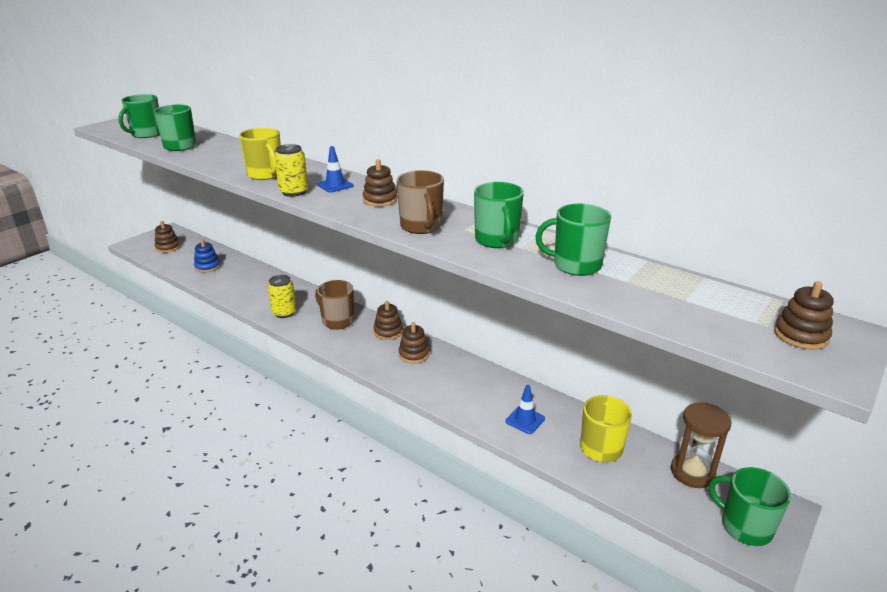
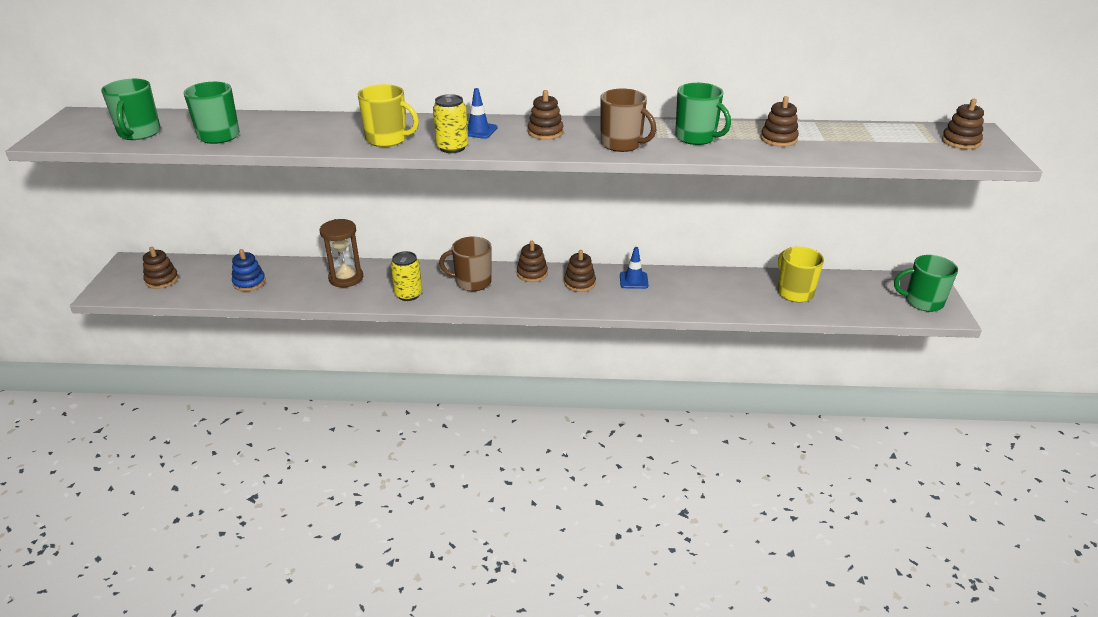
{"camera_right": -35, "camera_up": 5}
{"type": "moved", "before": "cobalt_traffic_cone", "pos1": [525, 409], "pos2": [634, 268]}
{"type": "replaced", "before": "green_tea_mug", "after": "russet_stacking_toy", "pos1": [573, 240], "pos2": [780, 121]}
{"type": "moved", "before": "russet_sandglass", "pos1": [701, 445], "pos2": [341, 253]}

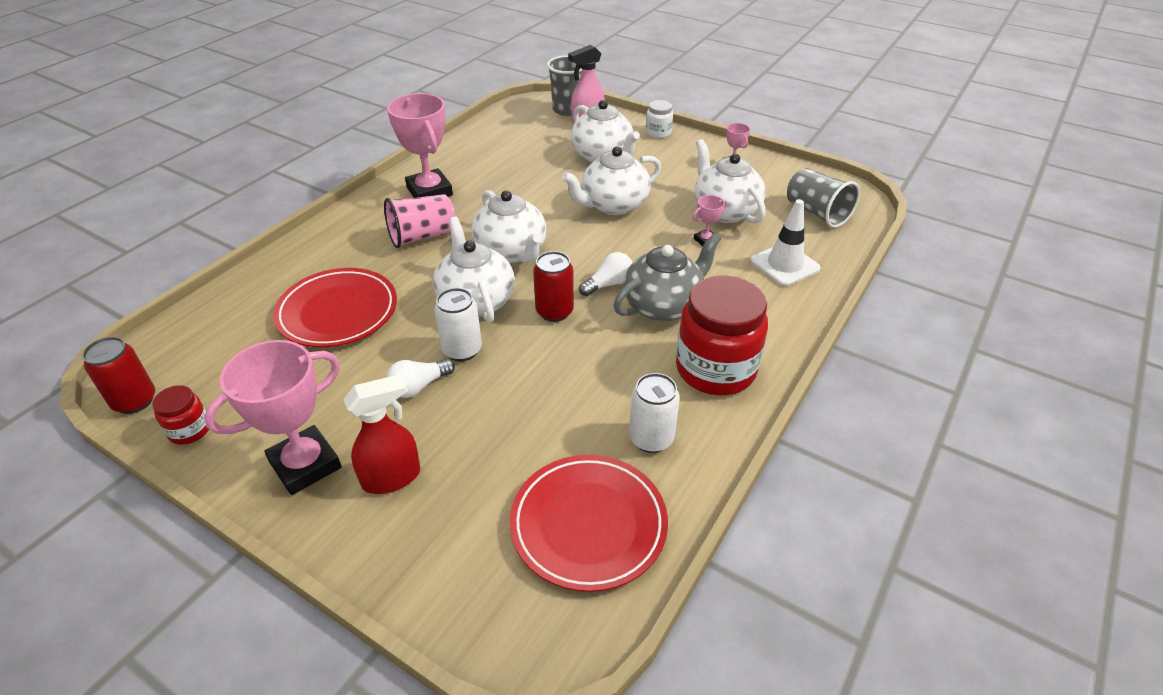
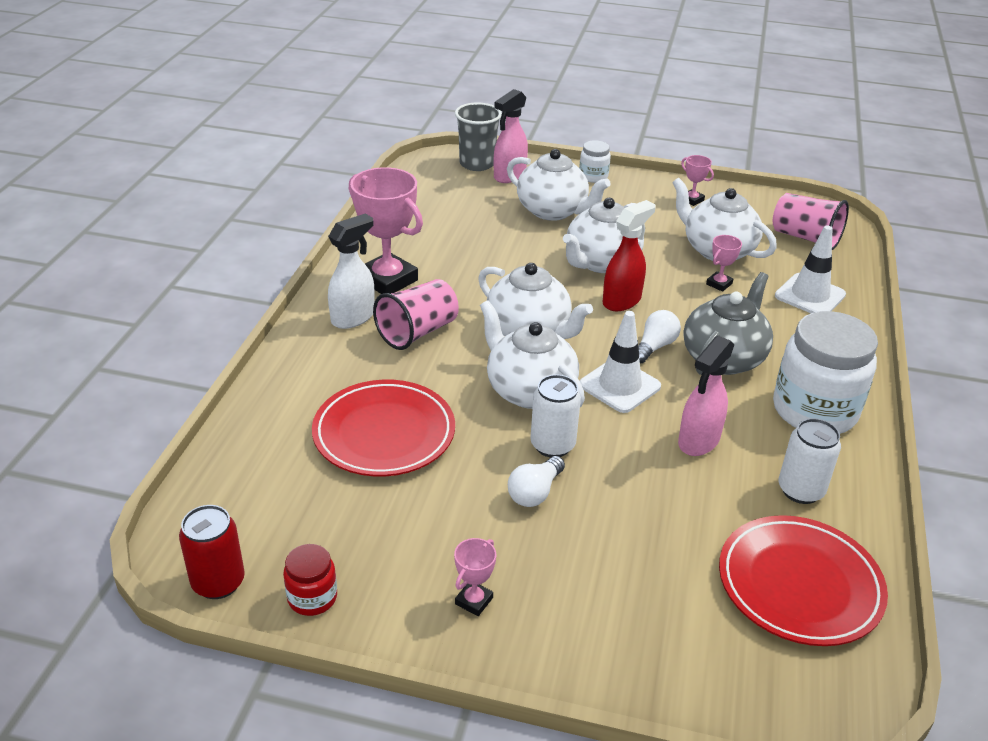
{"camera_right": -20, "camera_up": -5}
{"type": "resized", "before": "pink_award_cup", "pos1": [273, 417], "pos2": [475, 577], "scale": 0.45}
{"type": "moved", "before": "scarlet_spray_cleaner", "pos1": [381, 434], "pos2": [629, 255]}
{"type": "replaced", "before": "scarlet_soda_can", "after": "snow-white_traffic_cone", "pos1": [553, 286], "pos2": [620, 362]}
{"type": "recoloured", "before": "scarlet_jar", "after": "snow-white_jar", "pos1": [722, 335], "pos2": [825, 372]}
{"type": "recoloured", "before": "grey_tumbler", "after": "pink_tumbler", "pos1": [823, 198], "pos2": [811, 221]}
{"type": "added", "after": "snow-white_spray_cleaner", "pos2": [351, 271]}
{"type": "added", "after": "pink_spray_cleaner", "pos2": [706, 396]}

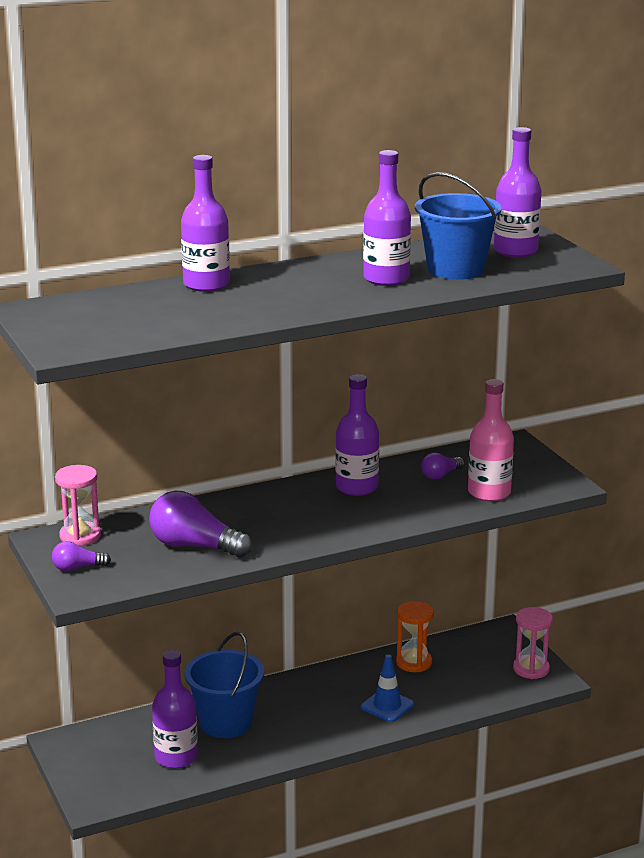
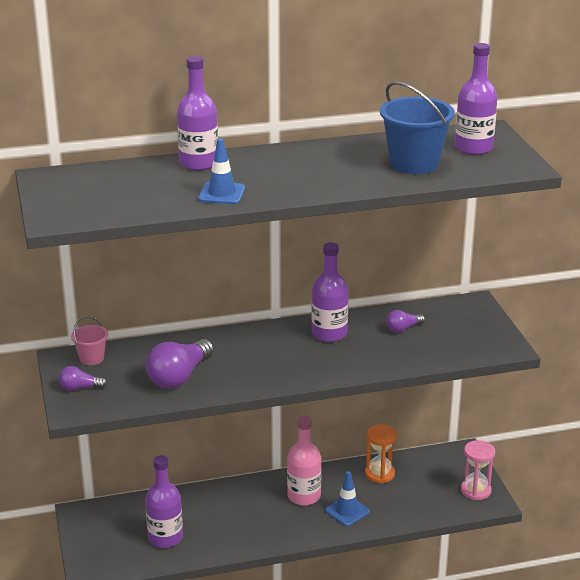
{"camera_right": 10, "camera_up": 5}
{"type": "replaced", "before": "pink_sandglass", "after": "pink_sand_bucket", "pos1": [78, 505], "pos2": [89, 340]}
{"type": "turned", "before": "royal_purple_lightbulb", "pos1": [200, 524], "pos2": [180, 364], "turn": -90}
{"type": "removed", "before": "cobalt_sand_bucket", "pos1": [224, 685]}
{"type": "removed", "before": "royal_purple_bottle", "pos1": [387, 218]}
{"type": "moved", "before": "pink_bottle", "pos1": [491, 440], "pos2": [304, 461]}
{"type": "added", "after": "cobalt_traffic_cone", "pos2": [221, 171]}

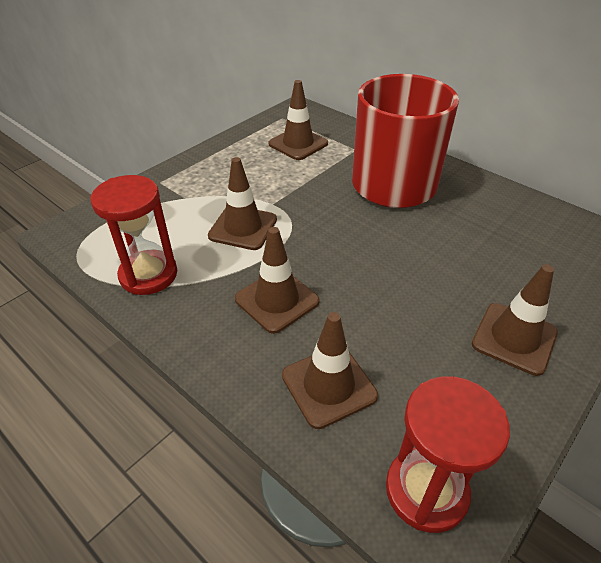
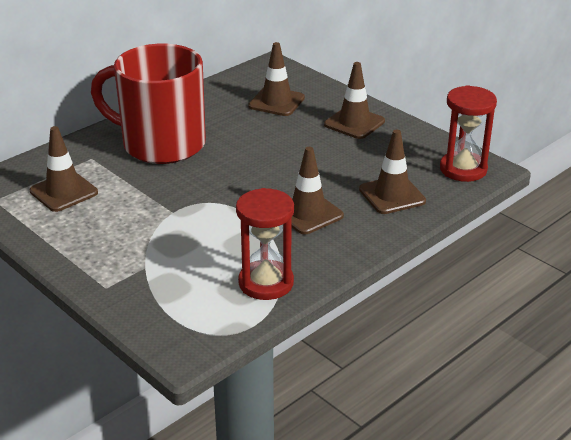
{"camera_right": -85, "camera_up": -10}
{"type": "moved", "before": "russet_traffic_cone", "pos1": [242, 203], "pos2": [276, 79]}

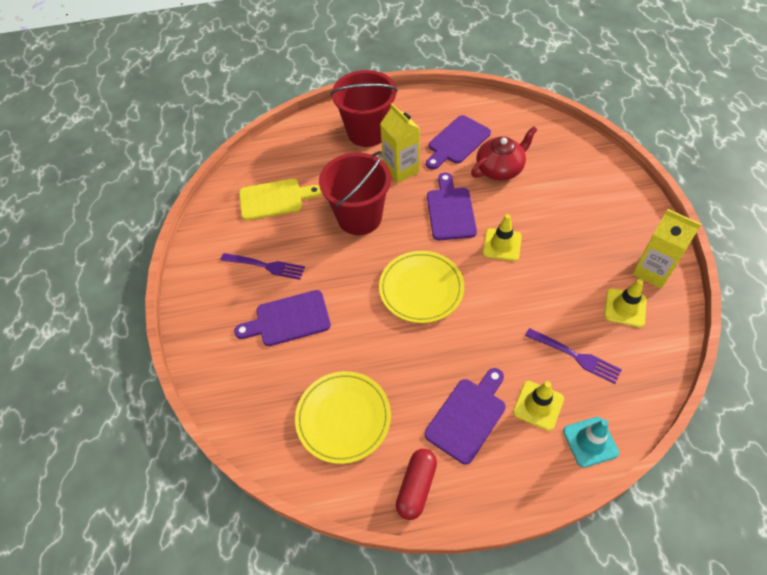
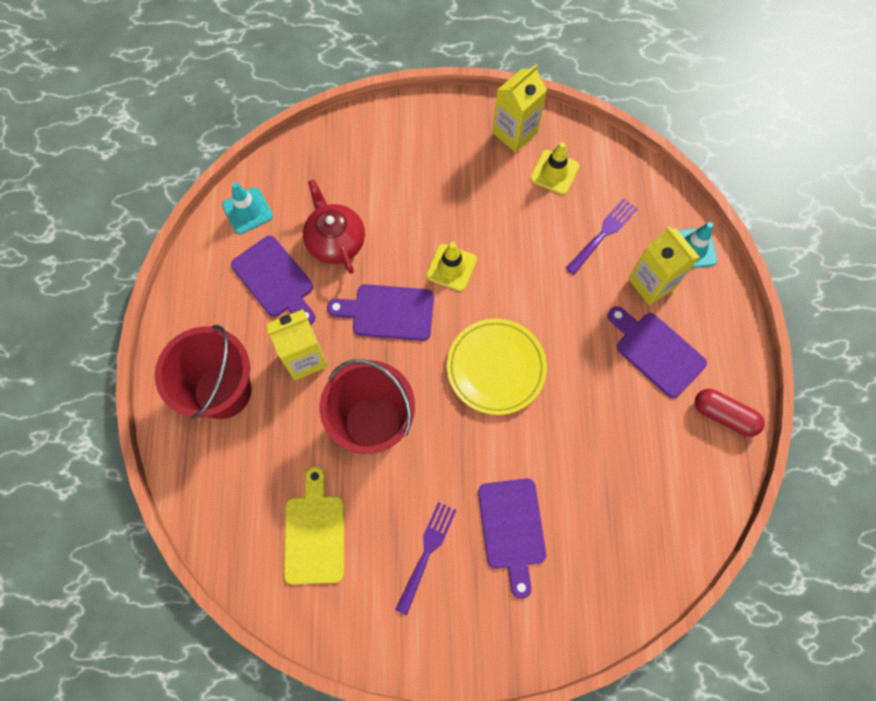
{"camera_right": -85, "camera_up": 15}
{"type": "removed", "before": "golden_flat_dish", "pos1": [343, 417]}
{"type": "replaced", "before": "golden_traffic_cone", "after": "golden_juice_carton", "pos1": [538, 406], "pos2": [664, 265]}
{"type": "added", "after": "aqua_traffic_cone", "pos2": [247, 208]}

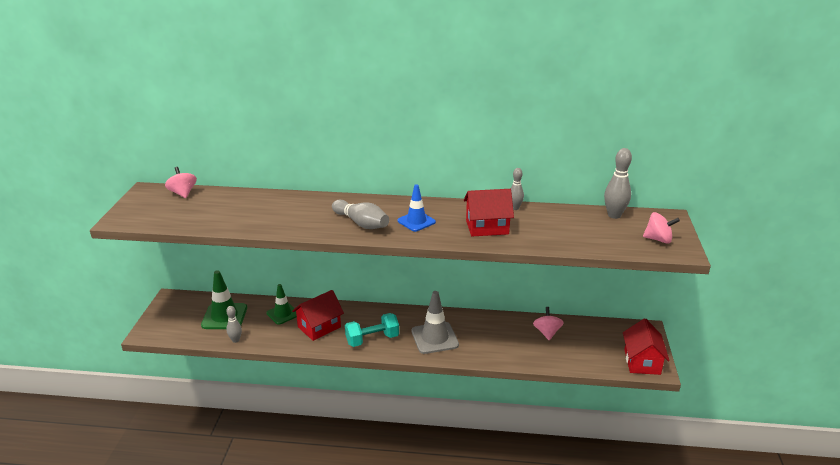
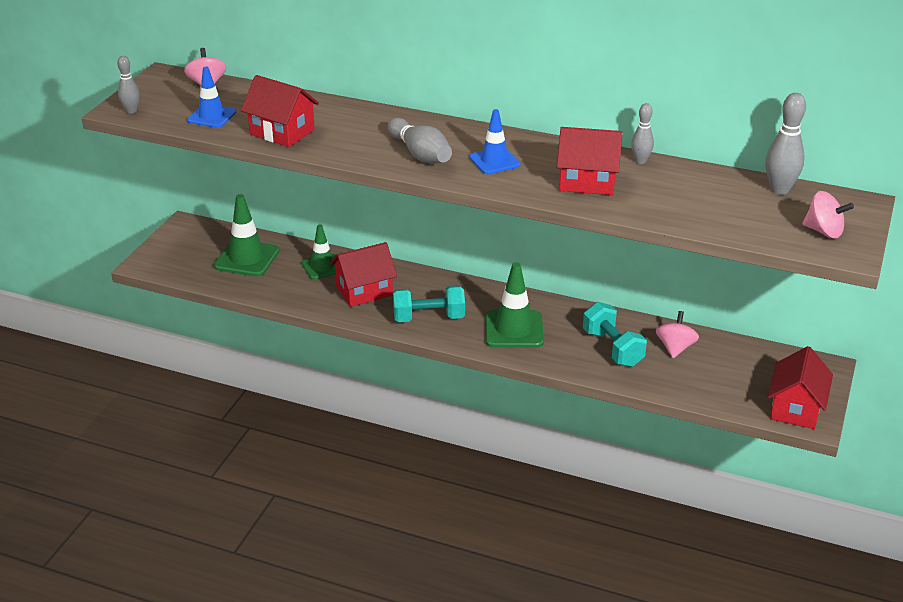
{"camera_right": 15, "camera_up": 5}
{"type": "moved", "before": "grey_tenpin", "pos1": [234, 324], "pos2": [128, 84]}
{"type": "recoloured", "before": "grey_traffic_cone", "after": "green_traffic_cone", "pos1": [435, 322], "pos2": [514, 305]}
{"type": "added", "after": "cobalt_traffic_cone", "pos2": [211, 97]}
{"type": "added", "after": "scarlet_cottage", "pos2": [280, 111]}
{"type": "added", "after": "aqua_free_weight", "pos2": [615, 334]}

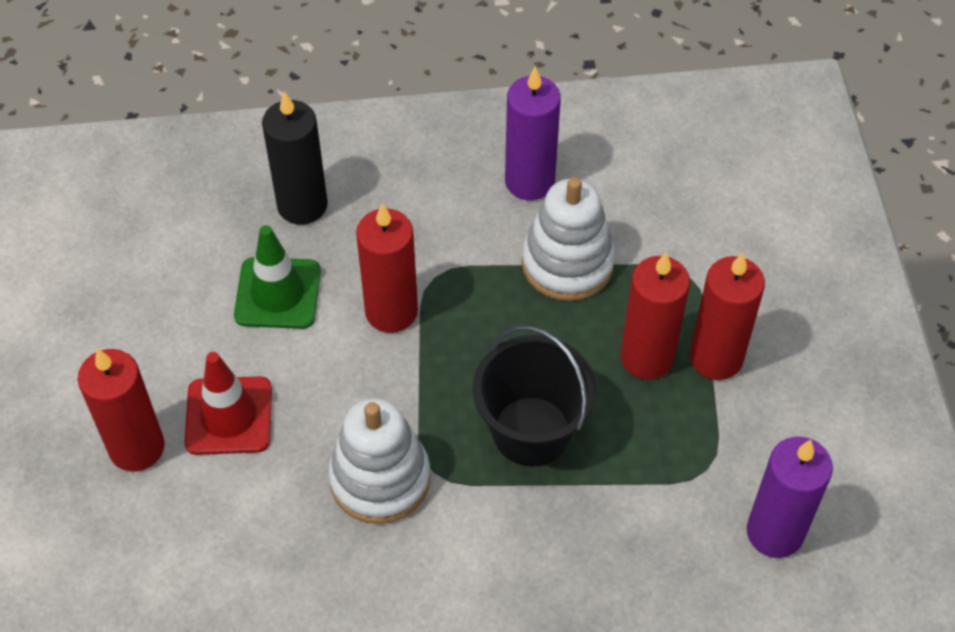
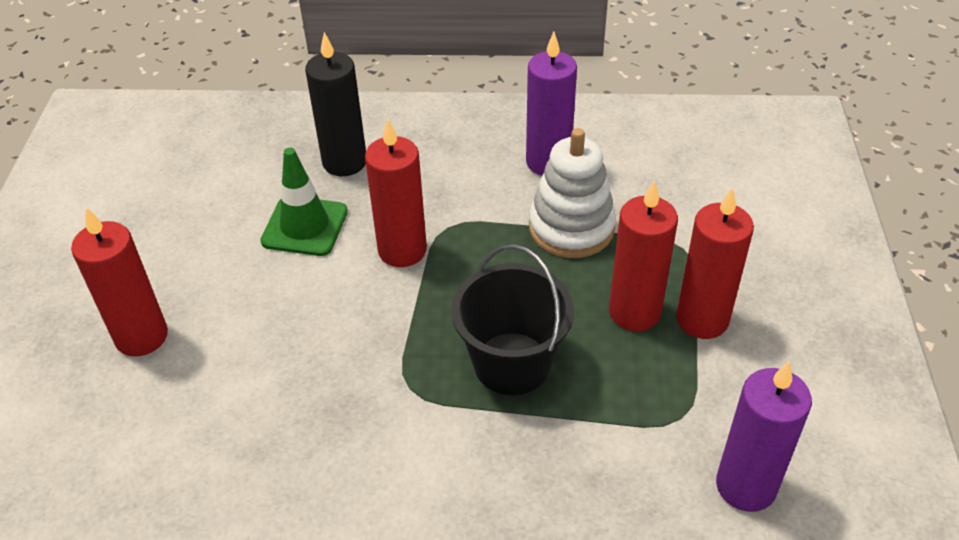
{"camera_right": 10, "camera_up": -10}
{"type": "removed", "before": "scarlet_traffic_cone", "pos1": [228, 403]}
{"type": "removed", "before": "snow-white_stacking_toy", "pos1": [379, 461]}

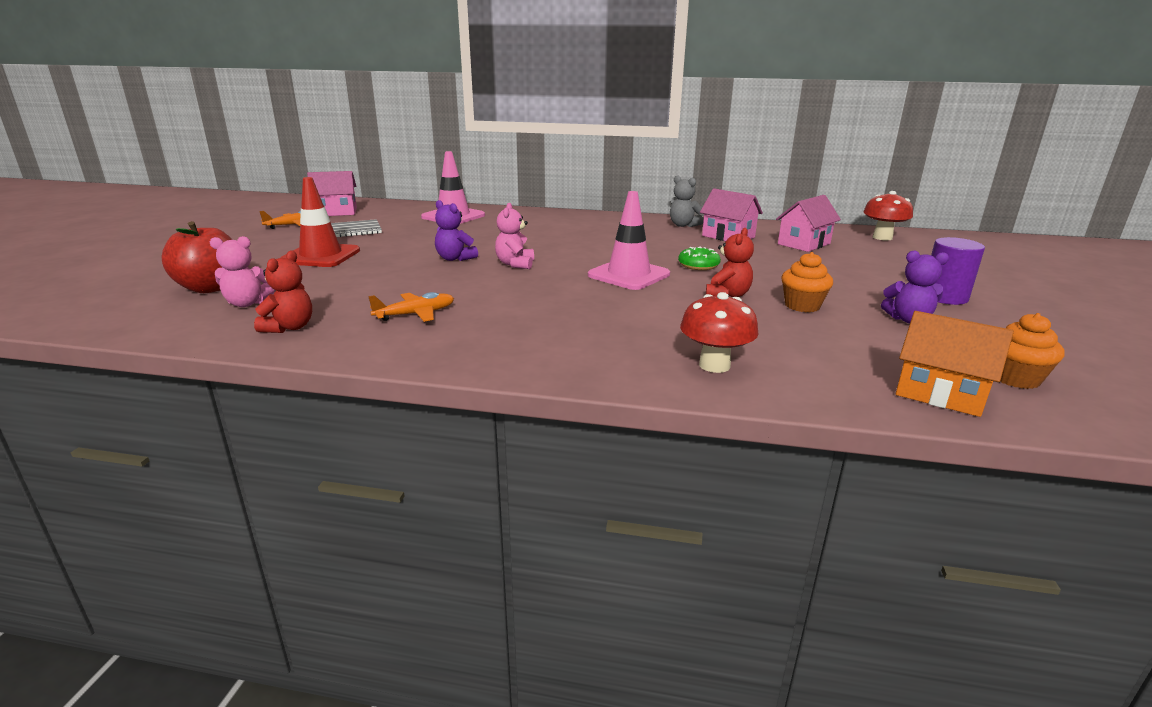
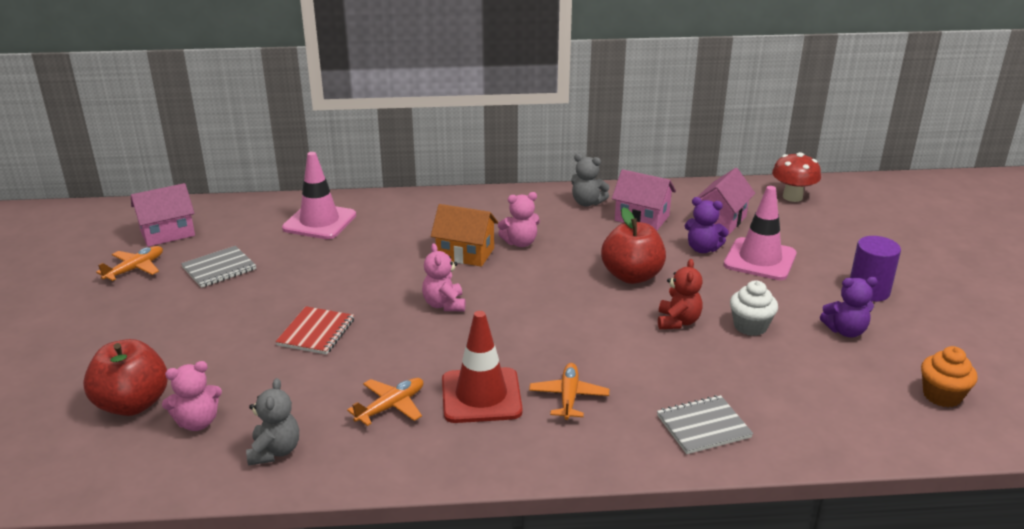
{"camera_right": -15, "camera_up": 5}
{"type": "recoloured", "before": "scarlet_teddy_bear", "after": "grey_teddy_bear", "pos1": [283, 291], "pos2": [272, 422]}
{"type": "moved", "before": "scarlet_traffic_cone", "pos1": [320, 222], "pos2": [482, 367]}
{"type": "moved", "before": "royal_purple_teddy_bear", "pos1": [456, 230], "pos2": [707, 225]}
{"type": "moved", "before": "pink_traffic_cone", "pos1": [629, 240], "pos2": [760, 233]}
{"type": "replaced", "before": "green_glazed_donut", "after": "scarlet_apple", "pos1": [699, 258], "pos2": [633, 245]}
{"type": "replaced", "before": "scarlet_fungus", "after": "grey_exercise_book", "pos1": [719, 332], "pos2": [705, 424]}
{"type": "recoloured", "before": "orange_fairy_cake", "after": "snow-white_fairy_cake", "pos1": [807, 282], "pos2": [754, 308]}
{"type": "moved", "before": "orange_cottage", "pos1": [955, 364], "pos2": [464, 235]}
{"type": "added", "after": "scarlet_exercise_book", "pos2": [314, 330]}
{"type": "added", "after": "pink_teddy_bear", "pos2": [519, 219]}
{"type": "added", "after": "orange_plane", "pos2": [569, 391]}

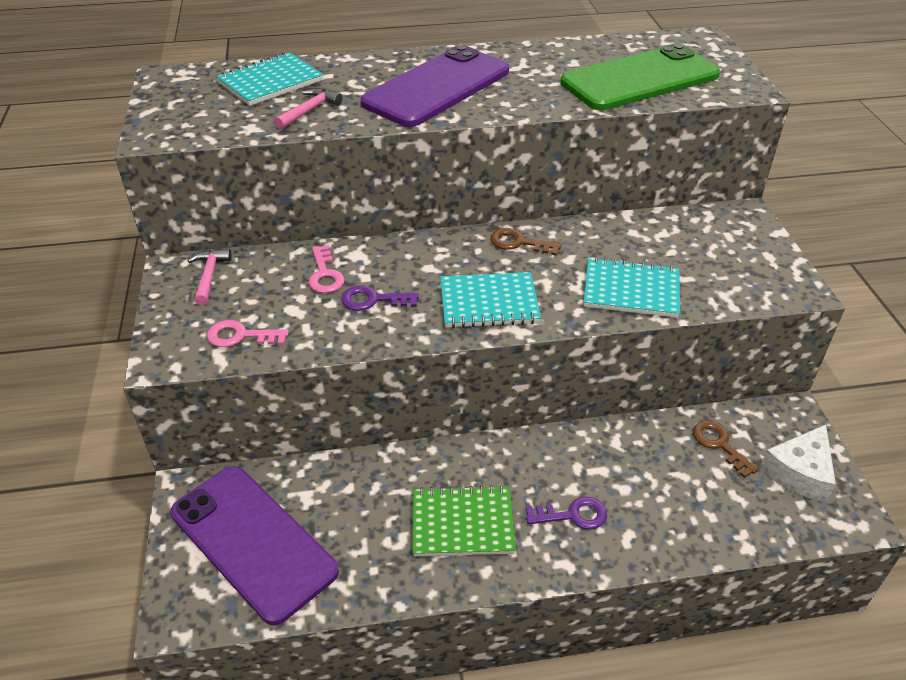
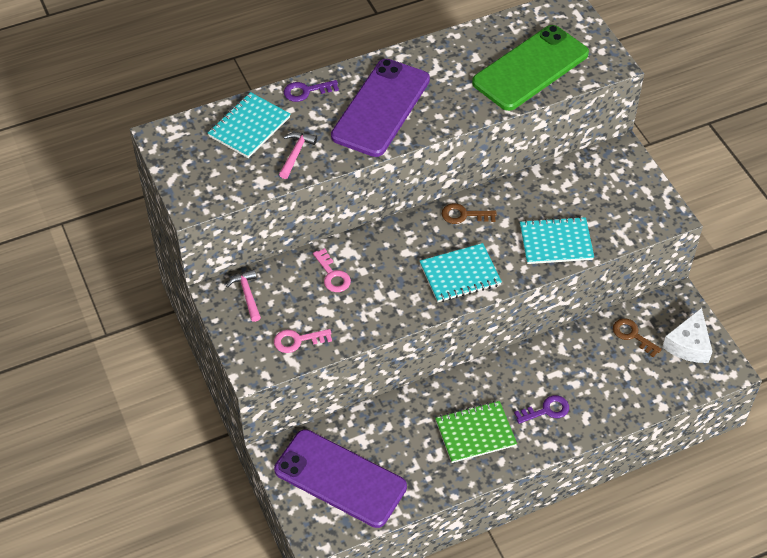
{"camera_right": -15, "camera_up": 10}
{"type": "moved", "before": "royal_purple_latchkey", "pos1": [380, 298], "pos2": [311, 91]}

